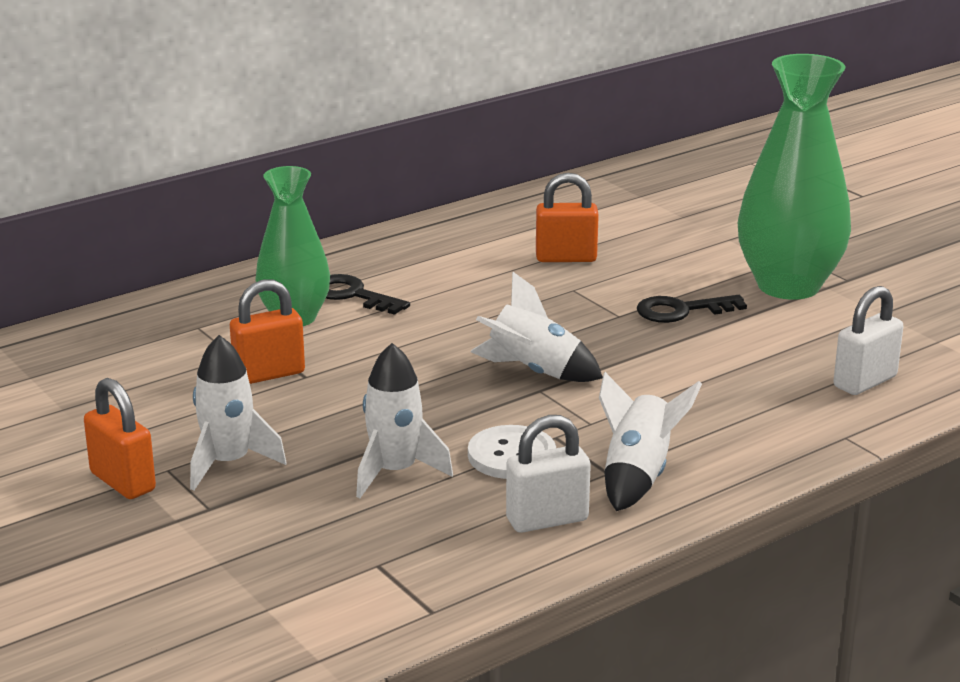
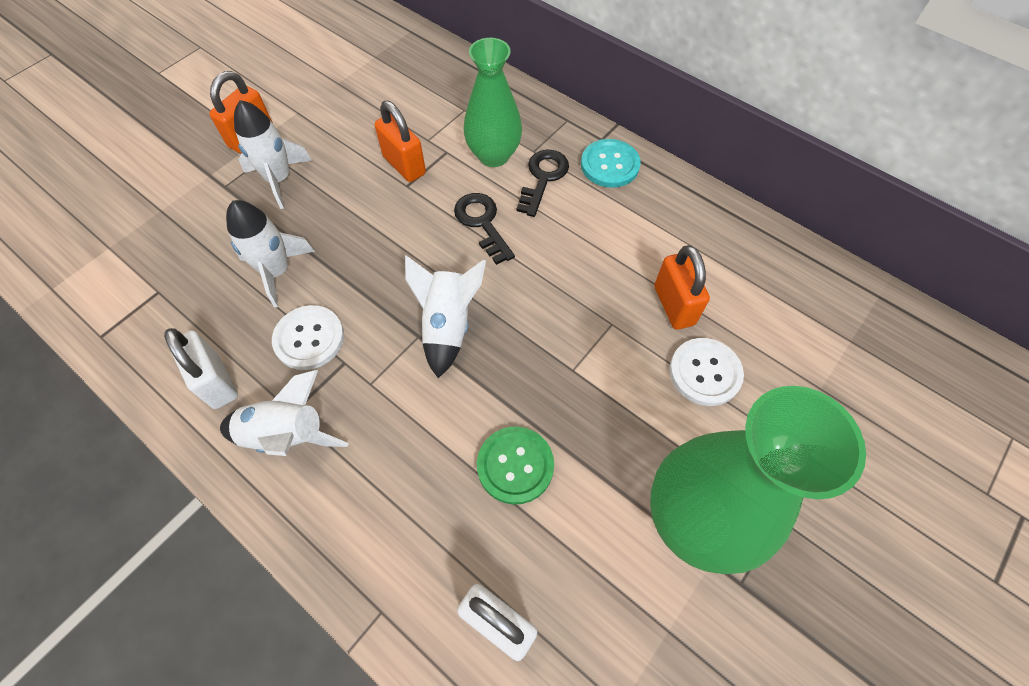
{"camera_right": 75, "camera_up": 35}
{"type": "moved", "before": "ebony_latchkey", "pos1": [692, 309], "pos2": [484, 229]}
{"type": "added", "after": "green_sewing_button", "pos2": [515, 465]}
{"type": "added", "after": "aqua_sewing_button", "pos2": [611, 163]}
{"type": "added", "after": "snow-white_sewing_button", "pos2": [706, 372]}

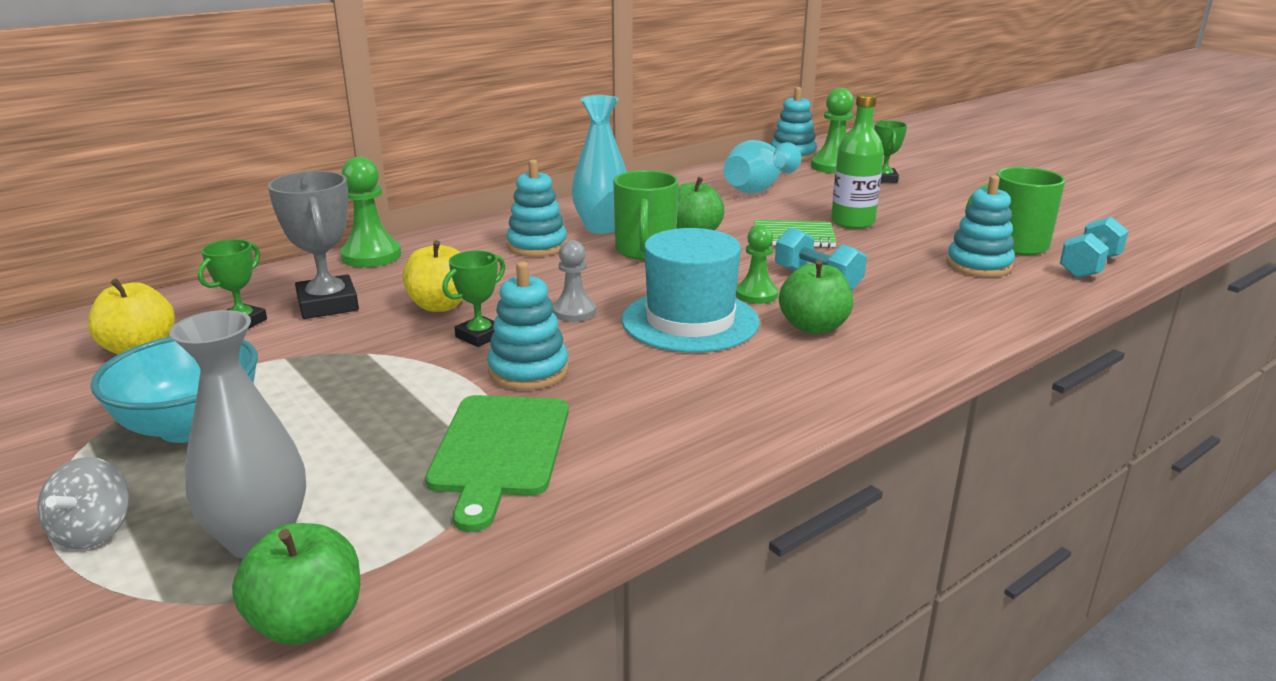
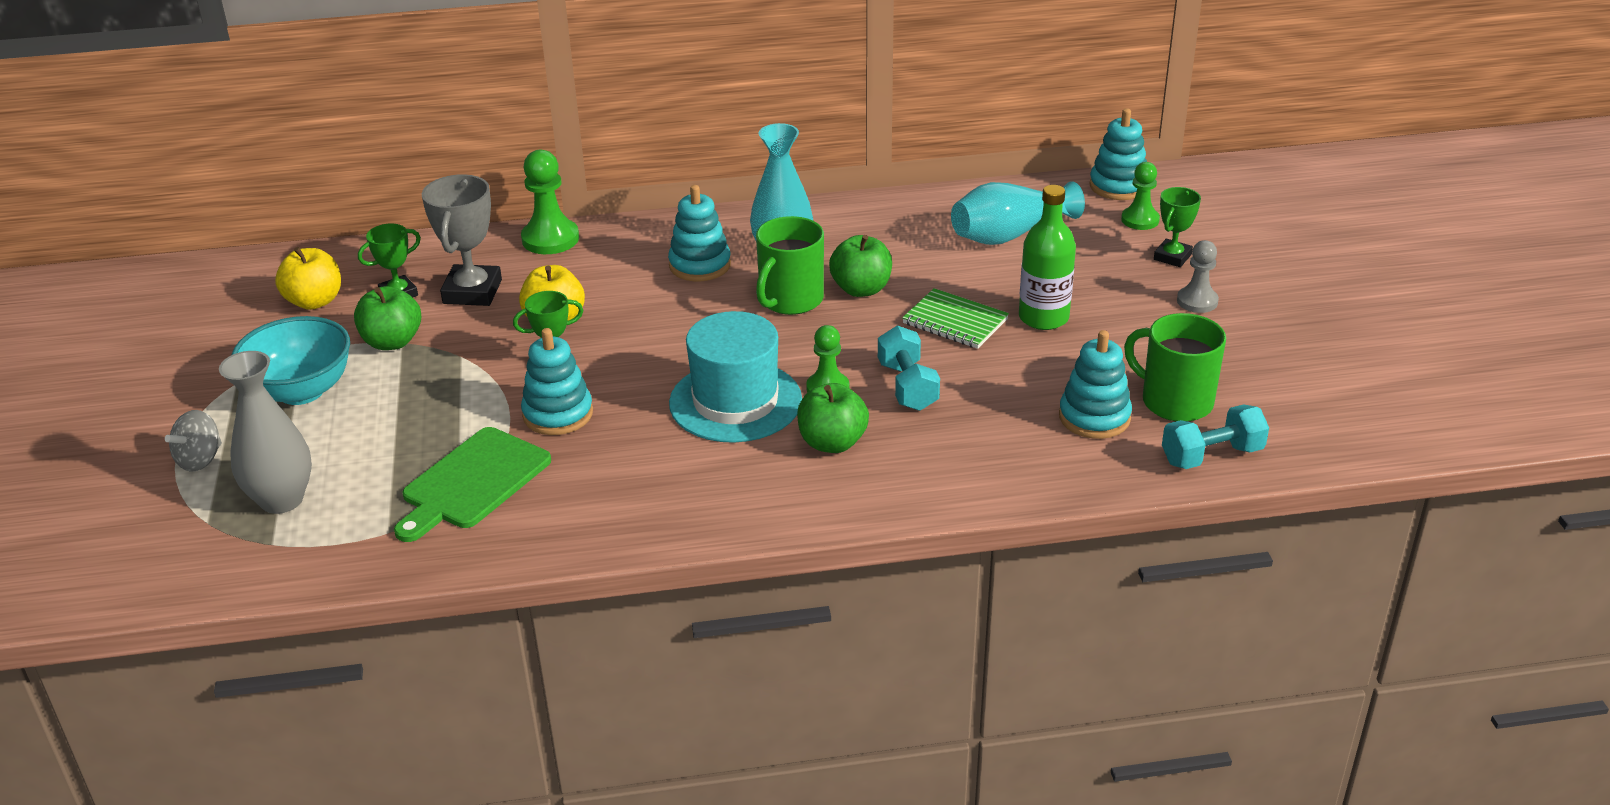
{"camera_right": 30, "camera_up": 10}
{"type": "moved", "before": "green_apple", "pos1": [296, 584], "pos2": [387, 318]}
{"type": "moved", "before": "grey_game_pawn", "pos1": [574, 281], "pos2": [1198, 276]}
{"type": "resized", "before": "green_game_pawn", "pos1": [832, 131], "pos2": [1140, 196], "scale": 0.66}

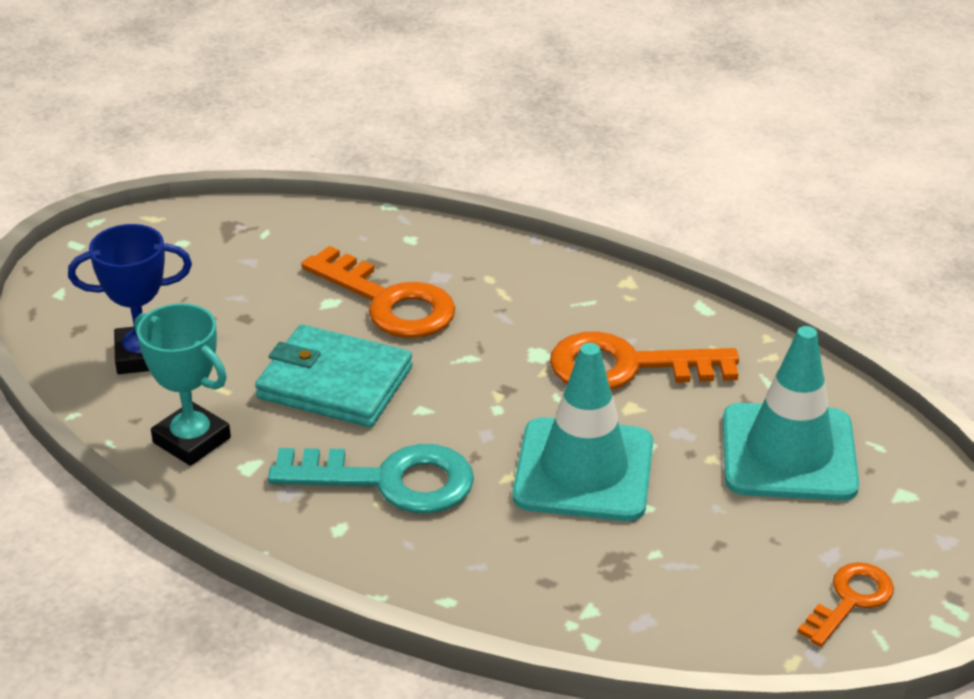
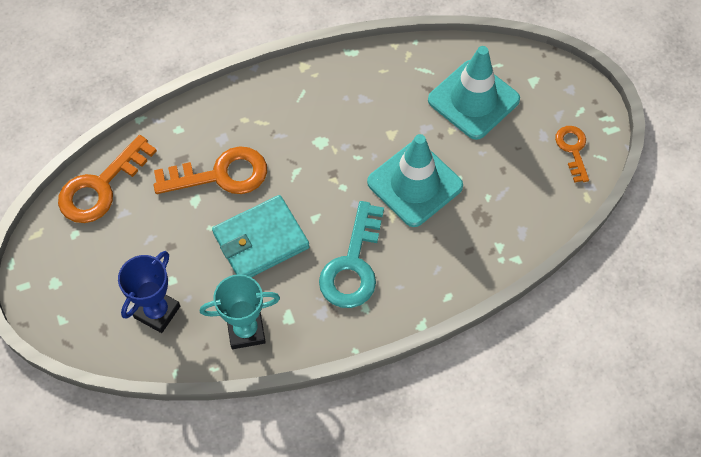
{"camera_right": -50, "camera_up": 25}
{"type": "turned", "before": "aqua_latchkey", "pos1": [371, 479], "pos2": [351, 254], "turn": 150}
{"type": "moved", "before": "orange_latchkey", "pos1": [644, 360], "pos2": [107, 179]}

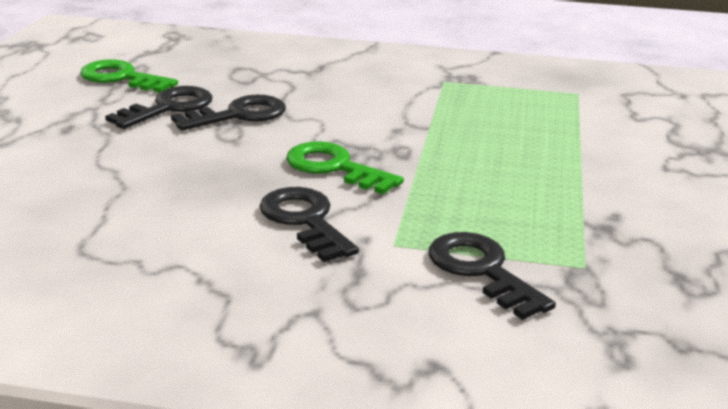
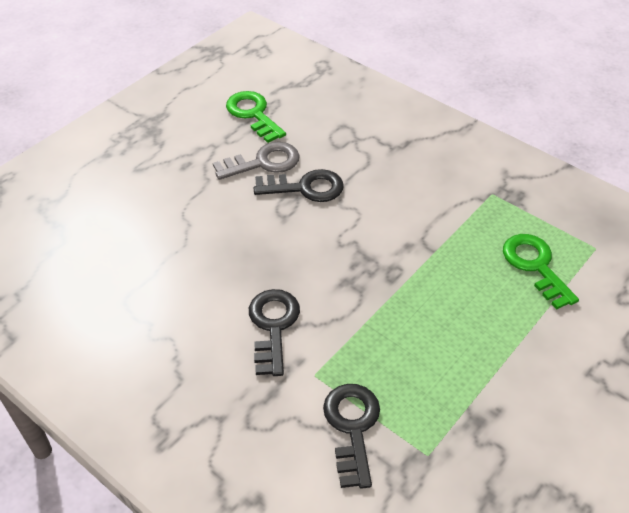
{"camera_right": 30, "camera_up": 20}
{"type": "recoloured", "before": "ebony_latchkey", "after": "grey_latchkey", "pos1": [159, 107], "pos2": [256, 161]}
{"type": "moved", "before": "green_latchkey", "pos1": [345, 167], "pos2": [541, 272]}

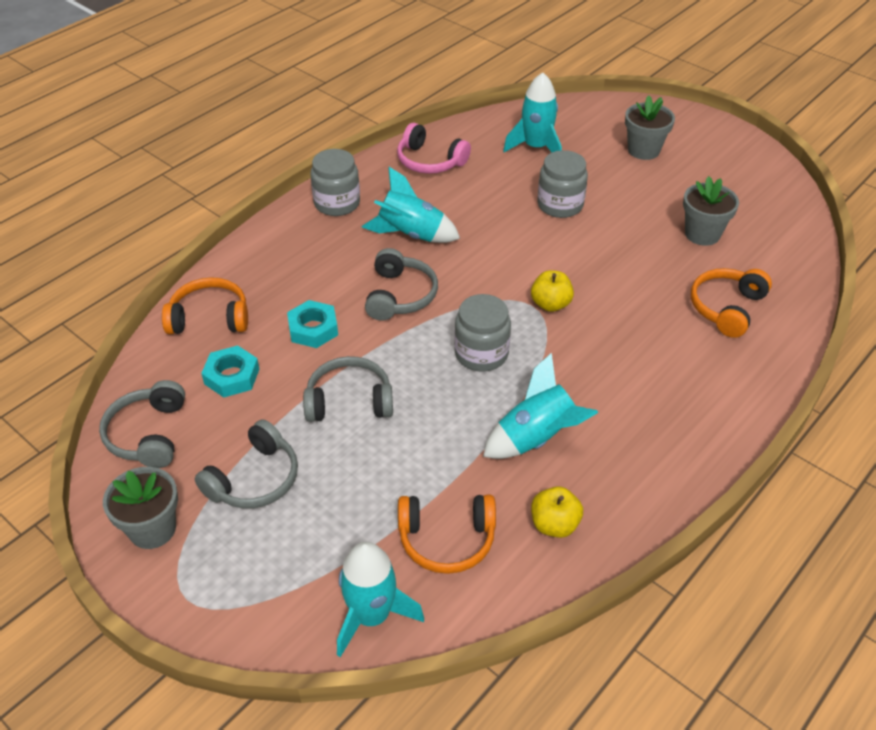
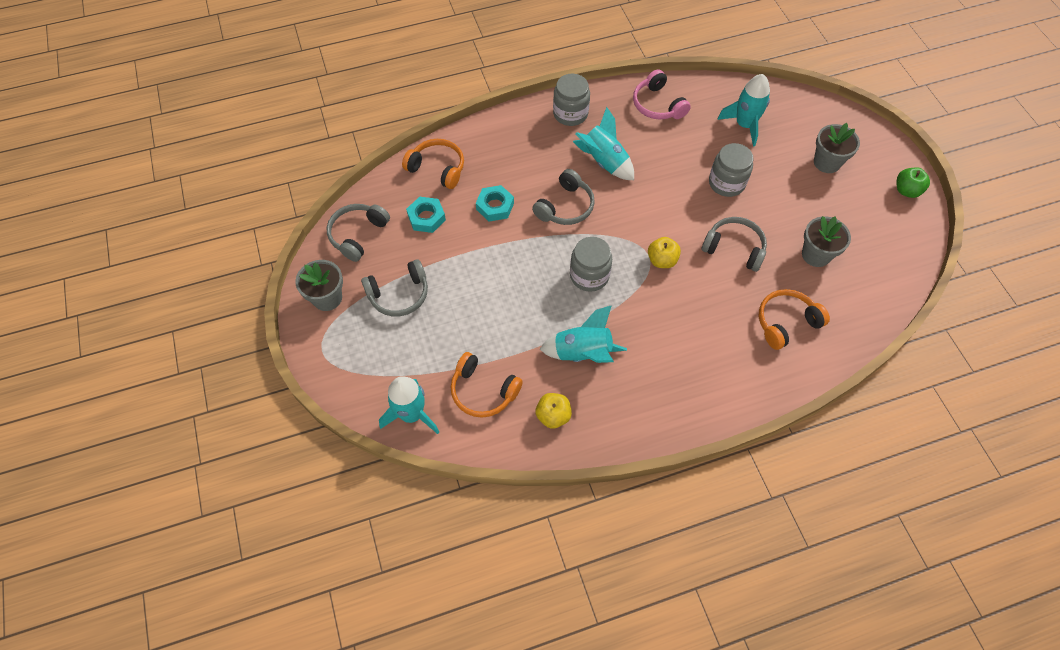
{"camera_right": 30, "camera_up": 15}
{"type": "moved", "before": "grey_over-ear_headphones", "pos1": [348, 389], "pos2": [734, 244]}
{"type": "added", "after": "green_apple", "pos2": [913, 182]}

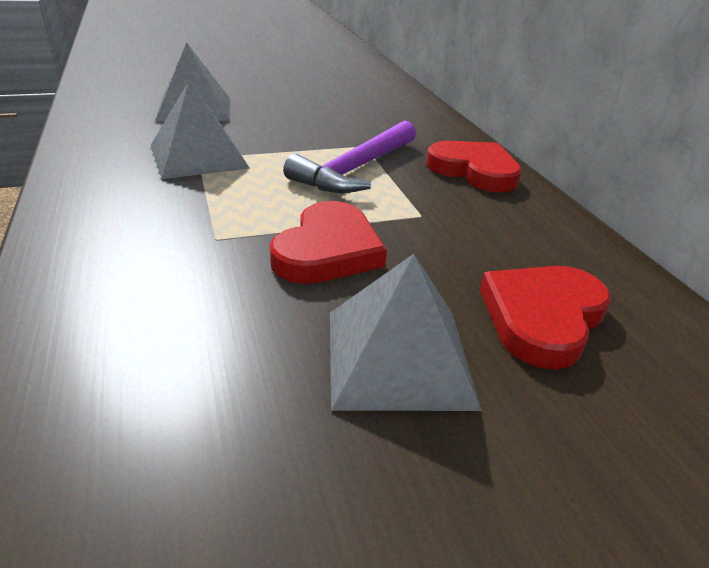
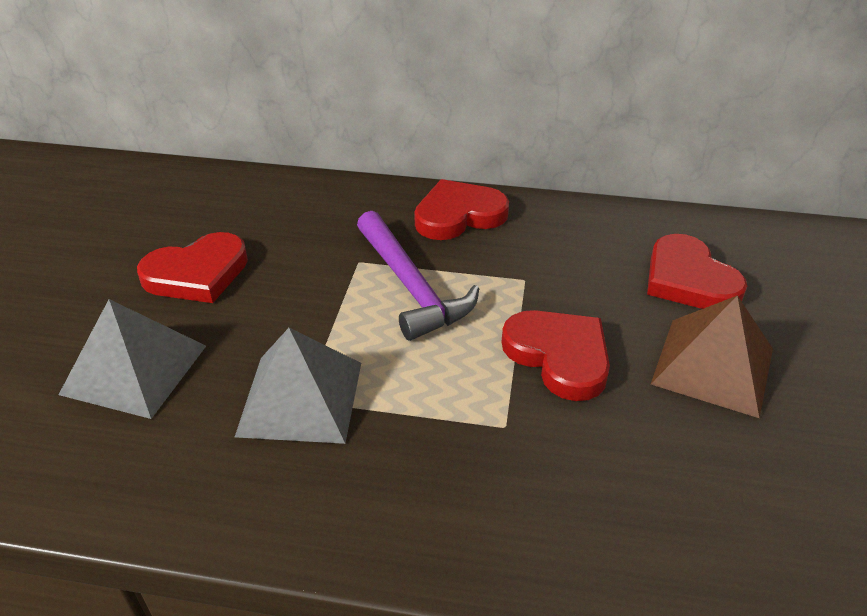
{"camera_right": -60, "camera_up": 5}
{"type": "recoloured", "before": "grey_solid_pyramid", "after": "russet_solid_pyramid", "pos1": [406, 332], "pos2": [712, 357]}
{"type": "added", "after": "scarlet_heart_shape", "pos2": [192, 267]}

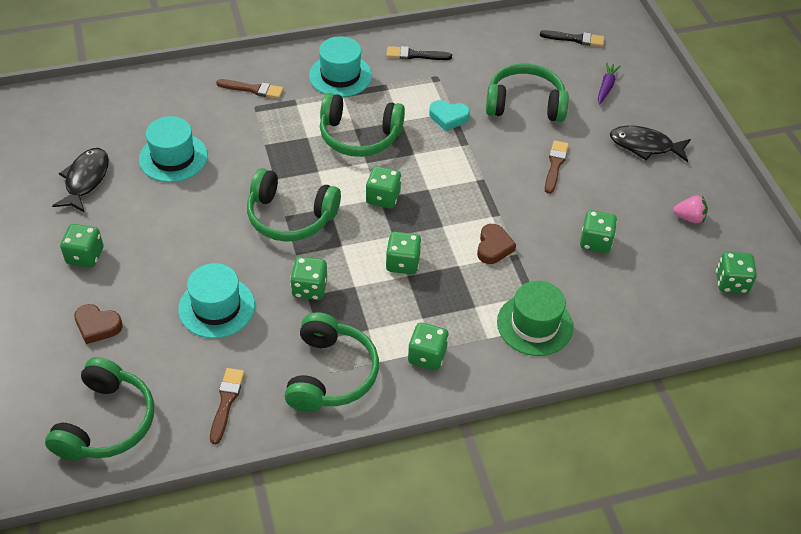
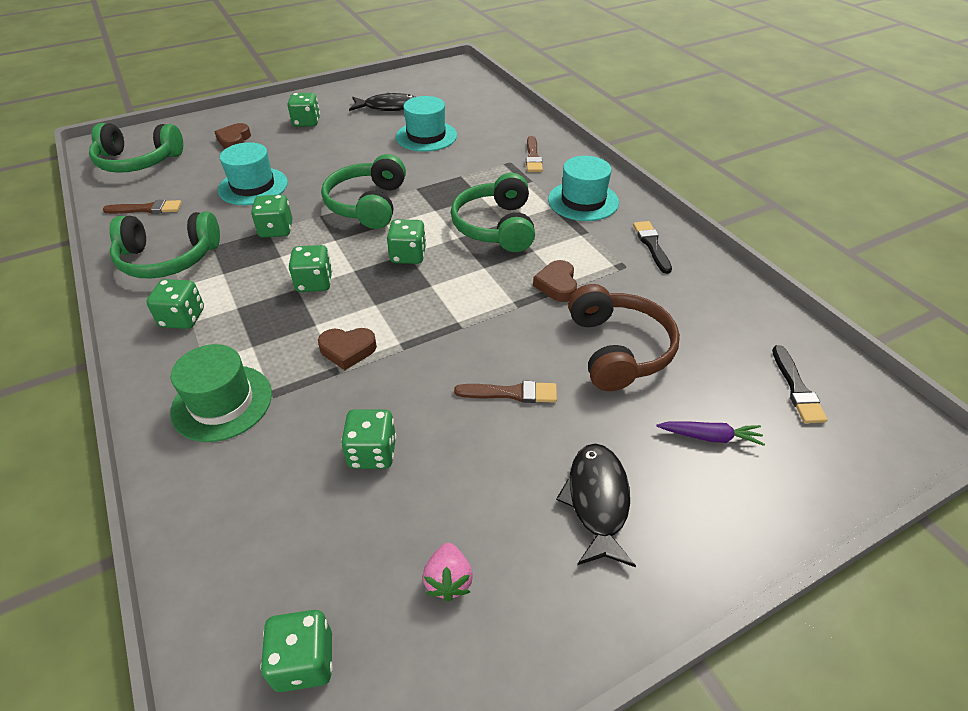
{"camera_right": 80, "camera_up": -5}
{"type": "recoloured", "before": "aqua_heart_shape", "after": "russet_heart_shape", "pos1": [449, 115], "pos2": [555, 281]}
{"type": "recoloured", "before": "green_over-ear_headphones", "after": "russet_over-ear_headphones", "pos1": [527, 93], "pos2": [624, 337]}

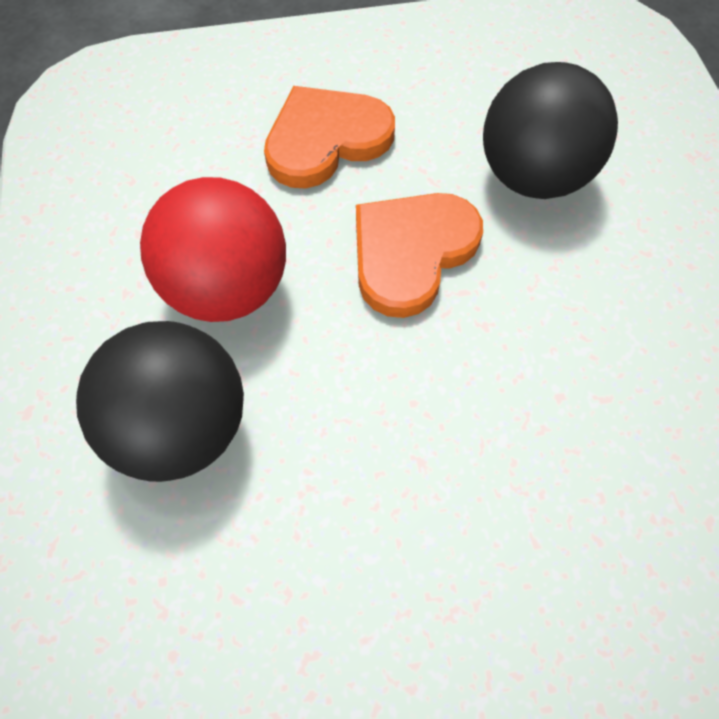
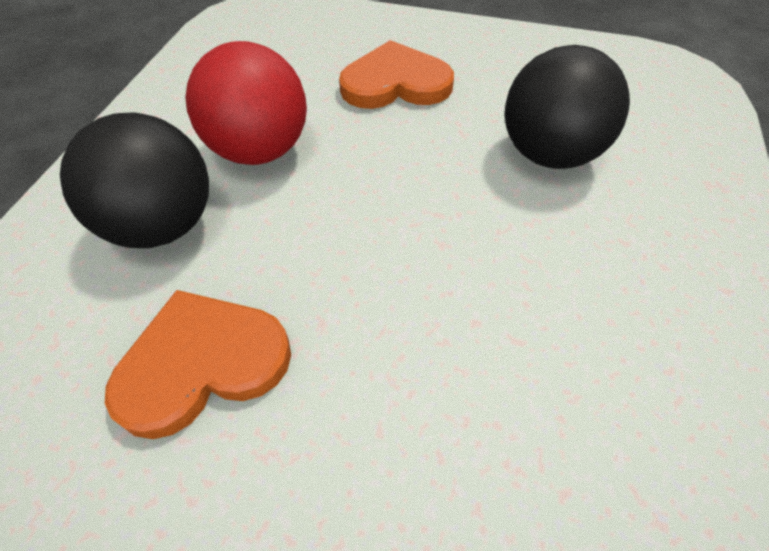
{"camera_right": 25, "camera_up": -10}
{"type": "moved", "before": "orange_heart_shape", "pos1": [419, 255], "pos2": [198, 364]}

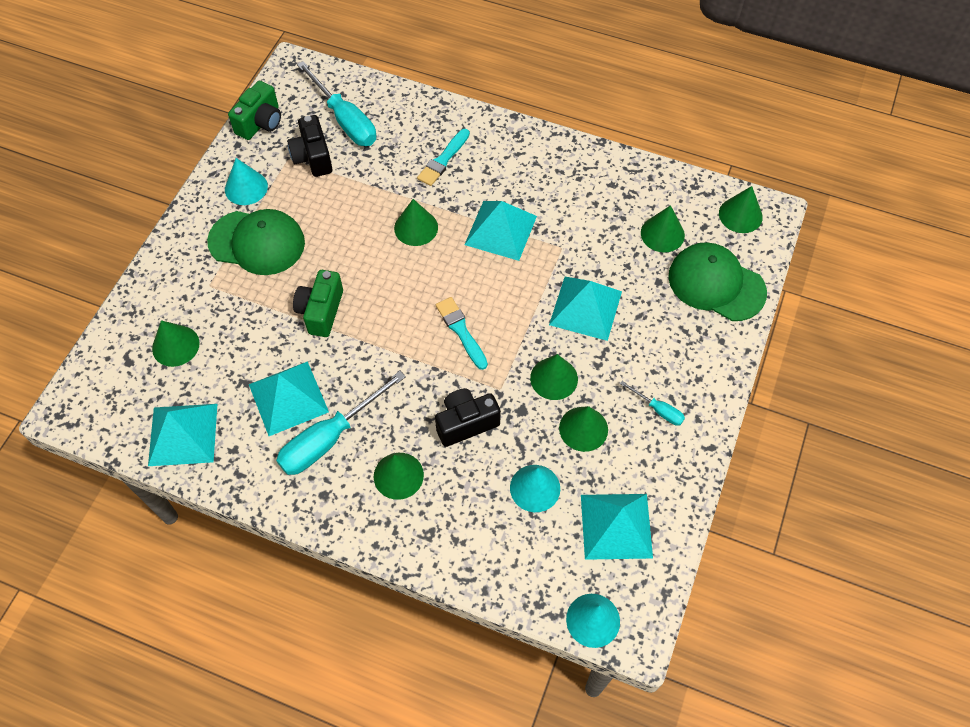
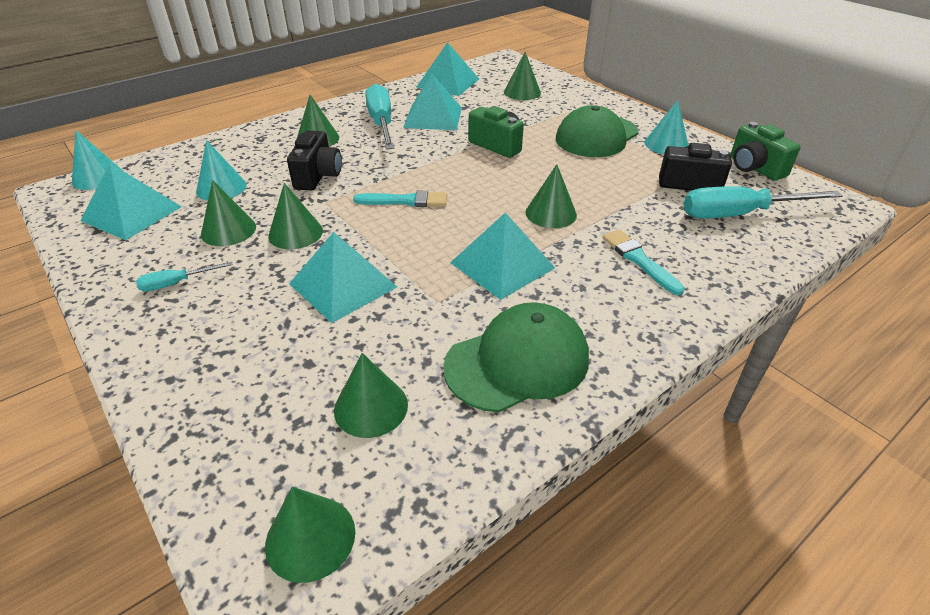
{"camera_right": 120, "camera_up": -20}
{"type": "moved", "before": "green_cap", "pos1": [717, 281], "pos2": [516, 357]}

